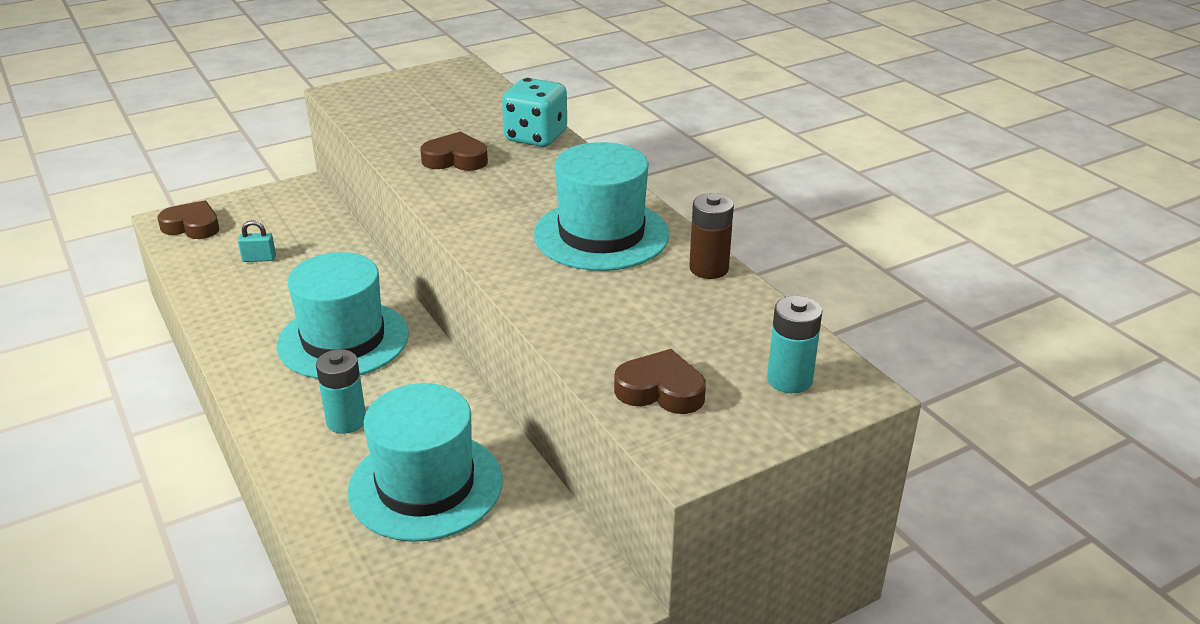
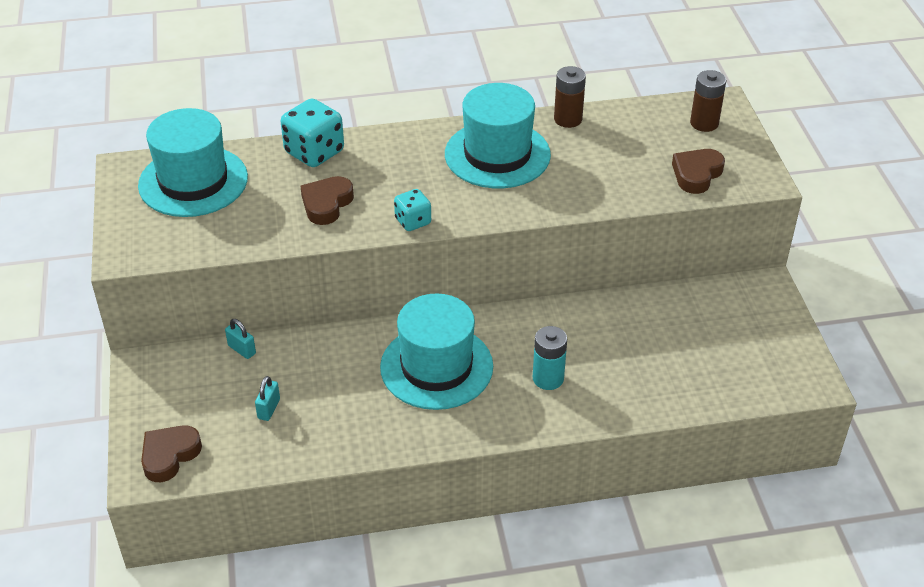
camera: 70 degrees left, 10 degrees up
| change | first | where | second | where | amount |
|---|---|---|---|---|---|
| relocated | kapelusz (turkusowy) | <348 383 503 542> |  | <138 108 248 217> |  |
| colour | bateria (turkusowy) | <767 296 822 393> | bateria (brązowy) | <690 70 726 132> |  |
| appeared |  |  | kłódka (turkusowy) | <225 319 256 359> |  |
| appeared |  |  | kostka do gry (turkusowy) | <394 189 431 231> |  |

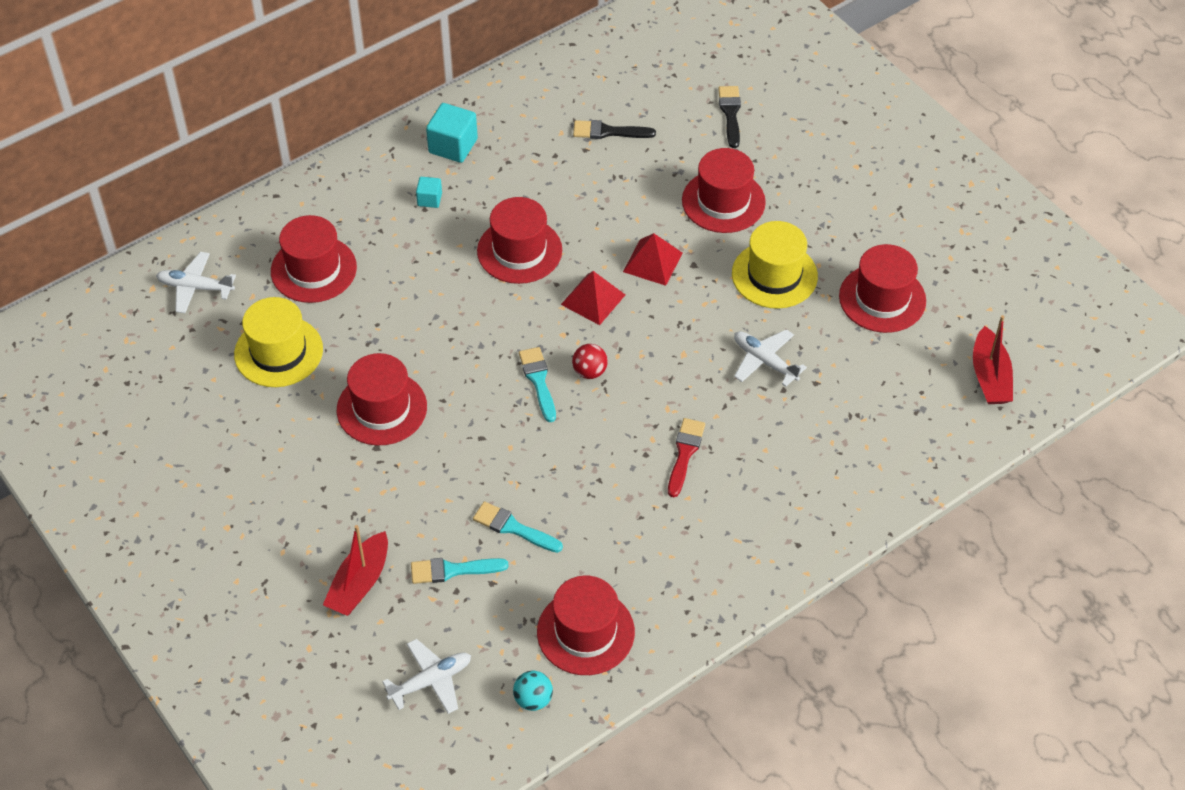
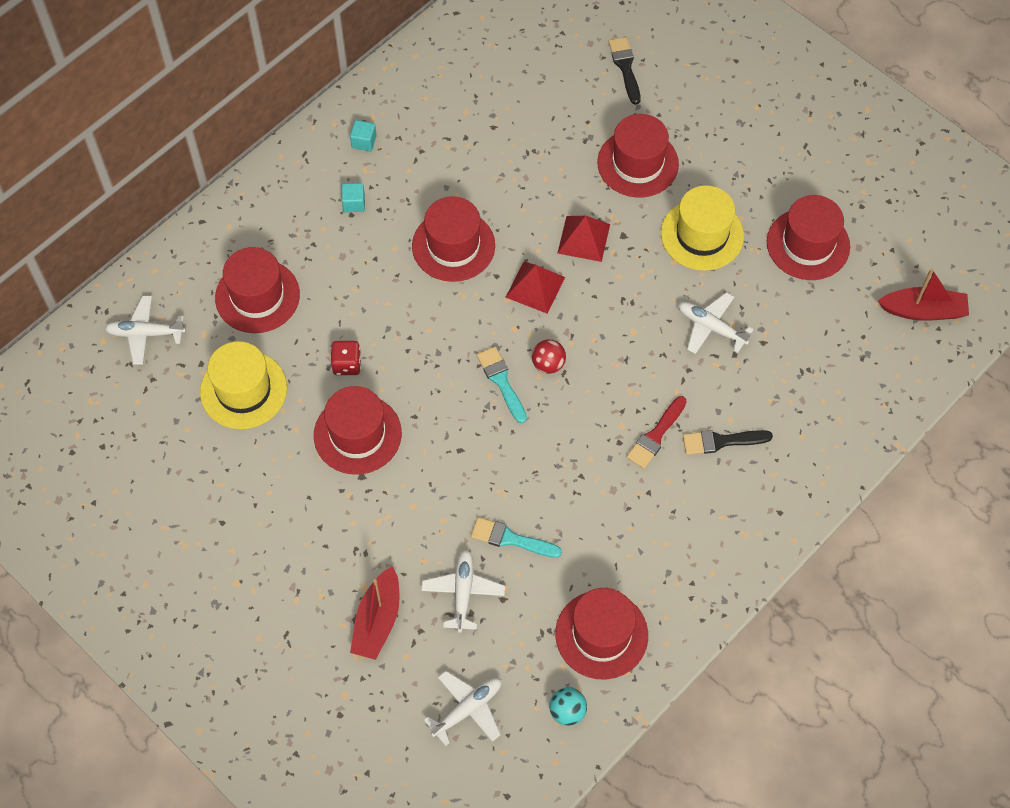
camera: 10 degrees left, 10 degrees up
| change | first | where | second | where | amount |
|---|---|---|---|---|---|
| exchanged | pędzel (turkusowy) | <411 558 508 584> | samolot (biały) | <421 550 505 633> |  |
| size | sześcian (turkusowy) | <426 103 478 163> |  | <350 120 377 151> | x0.56 |
| relocated | pędzel (czarny) | <573 120 656 139> |  | <683 430 773 455> |  |
| spun | pędzel (czerwony) | <668 418 705 497> |  | <627 396 687 469> | 150 degrees counterclockwise |
| spun | łódka (czerwony) | <973 315 1013 404> |  | <878 268 969 321> | 75 degrees counterclockwise |
| appeared |  |  | kostka do gry (czerwony) | <331 341 361 375> |  |

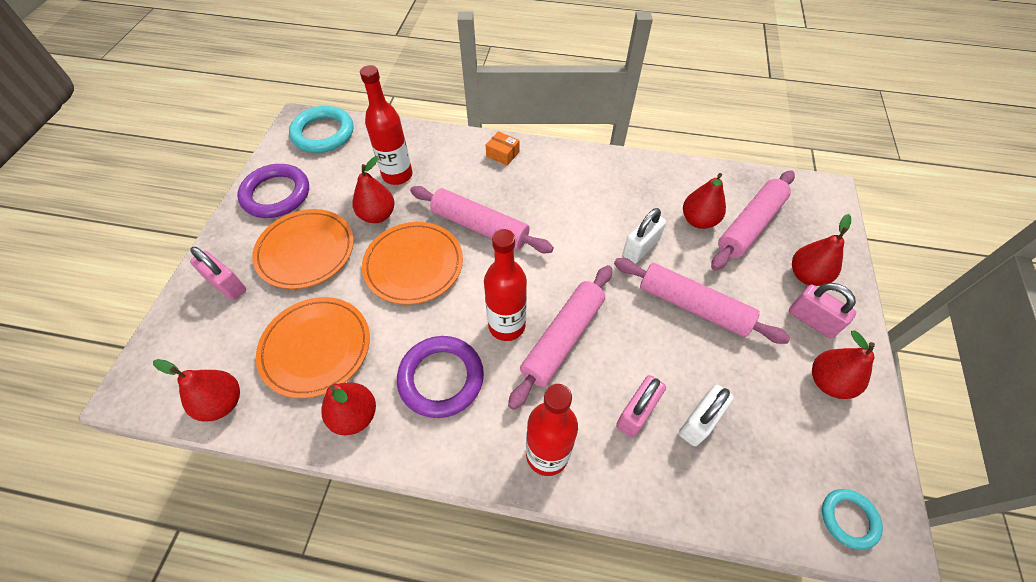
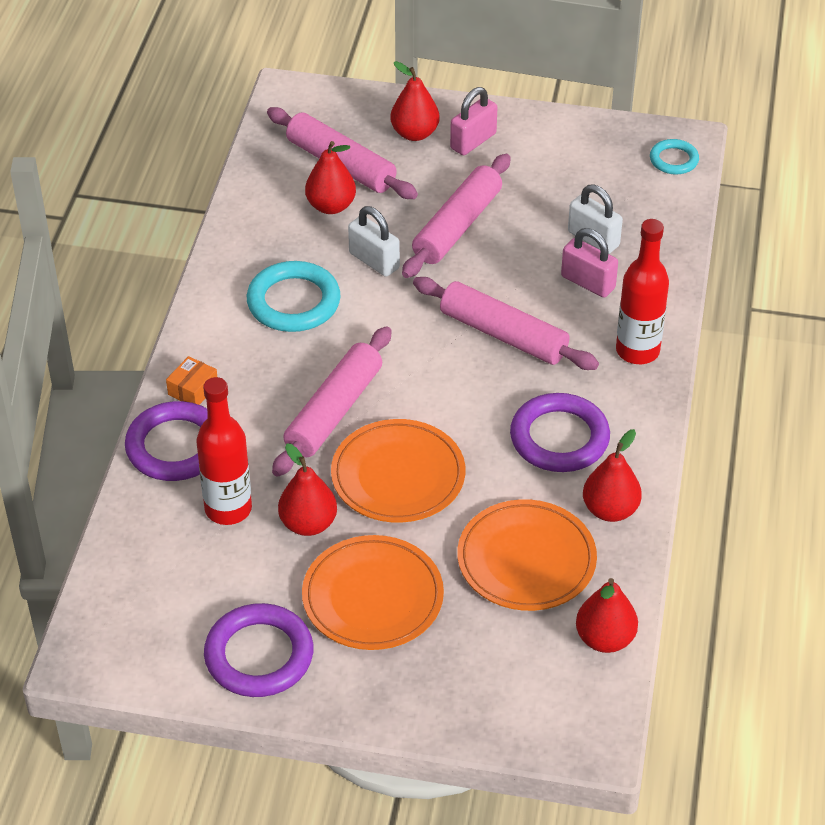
camera: 90 degrees left, 10 degrees down
| change | first | where | second | where | amount |
|---|---|---|---|---|---|
| missing | kłódka (różowy) | <190 247 246 301> |  |  |  |
| relocated | pierścień (turkusowy) | <289 106 353 153> |  | <247 261 341 332> |  |
| missing | butelka (czerwony) | <484 229 527 341> |  |  |  |
| missing | gruszka (czerwony) | <812 330 875 399> |  |  |  |
| appeared |  |  | pierścień (fioletowy) | <125 401 208 481> |  |

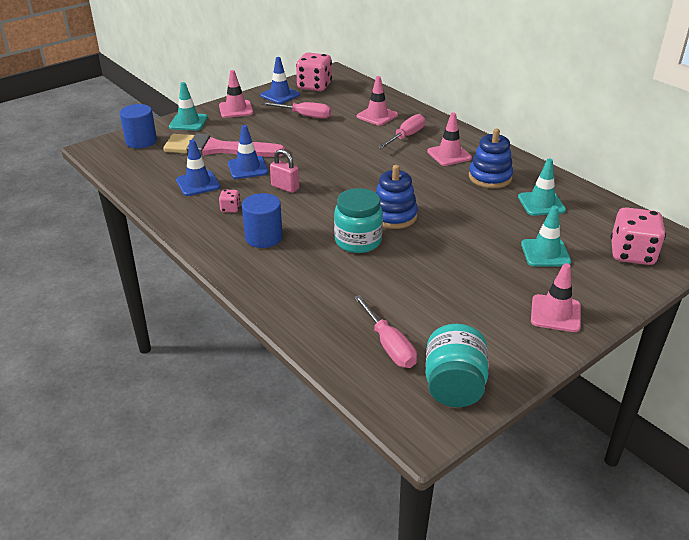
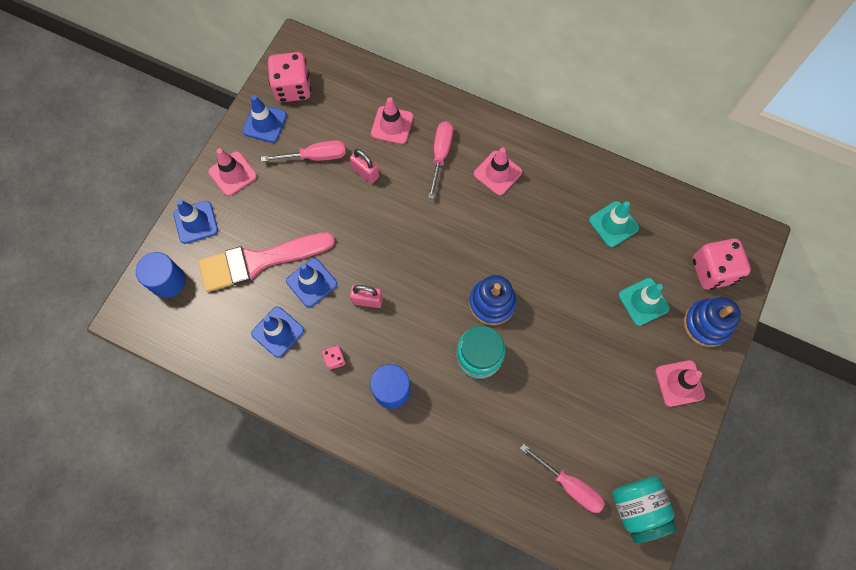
camera: 25 degrees left, 35 degrees up
| change | first | where | second | where | amount |
|---|---|---|---|---|---|
| colour | pachołek (turkusowy) | <169 82 208 131> | pachołek (niebieski) | <173 200 218 244> |  |
| relocated | zabawka nakładanka (niebieski) | <469 129 513 188> |  | <683 297 741 347> |  |
| appeared |  |  | kłódka (różowy) | <350 149 379 184> |  |

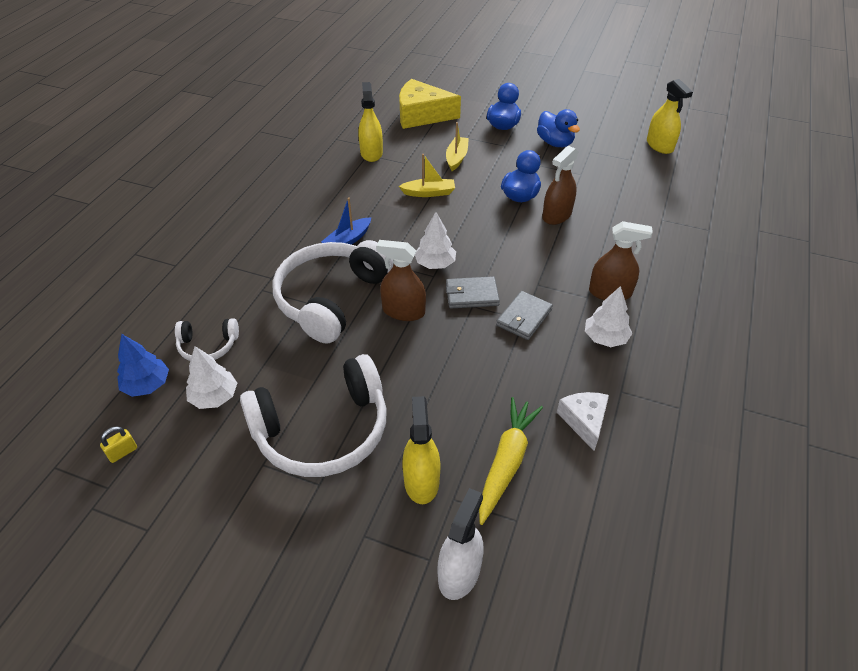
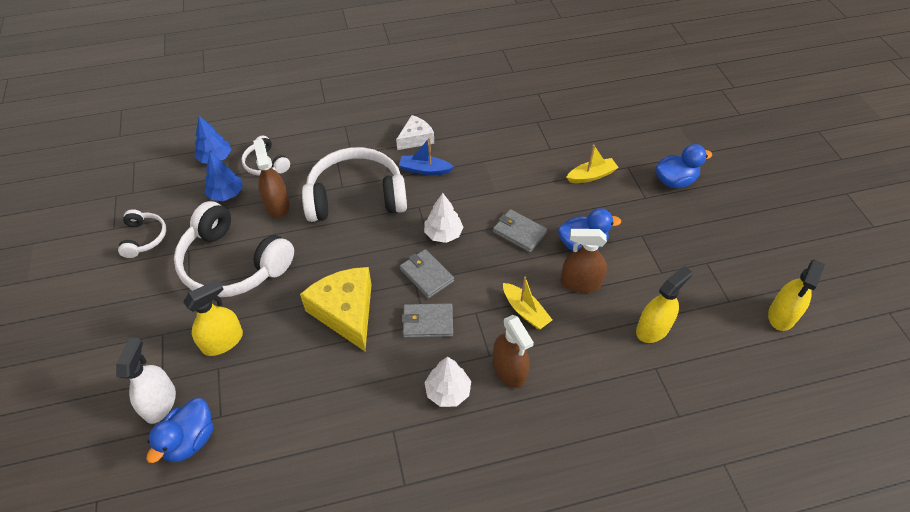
camera: 55 degrees right, 5 degrees up
| change | first | where | second | where | amount |
|---|---|---|---|---|---|
| missing | kłódka (żółty) | <100 426 137 463> |  |  |  |
| colour | drzewko (biały) | <186 346 237 409> | drzewko (niebieski) | <204 152 243 201> |  |
| relocated | spryskiwacz (żółty) | <359 82 383 162> |  | <636 266 692 343> |  |
| relocated | spryskiwacz (brązowy) | <376 240 426 321> |  | <253 139 290 218> |  |
| relocated | ser (żółty) | <399 79 461 129> |  | <300 267 372 351> |  |
| relocated | łódka (żółty) | <399 154 455 197> |  | <503 276 552 329> |  |
| spun | spryskiwacz (biały) | <438 488 484 600> |  | <116 338 176 424> | 75 degrees counterclockwise |
| missing | marchewka (żółty) | <479 397 543 525> |  |  |  |
| relocated | kaczka (niebieski) | <537 109 580 147> |  | <147 398 213 463> |  |
| relocated | ser (biały) | <557 392 609 451> |  | <396 115 434 150> |  |
| appeared |  |  | słuchawki (biały) | <118 209 166 258> |  |
| appeared |  |  | portfel (szary) | <493 209 547 252> |  |

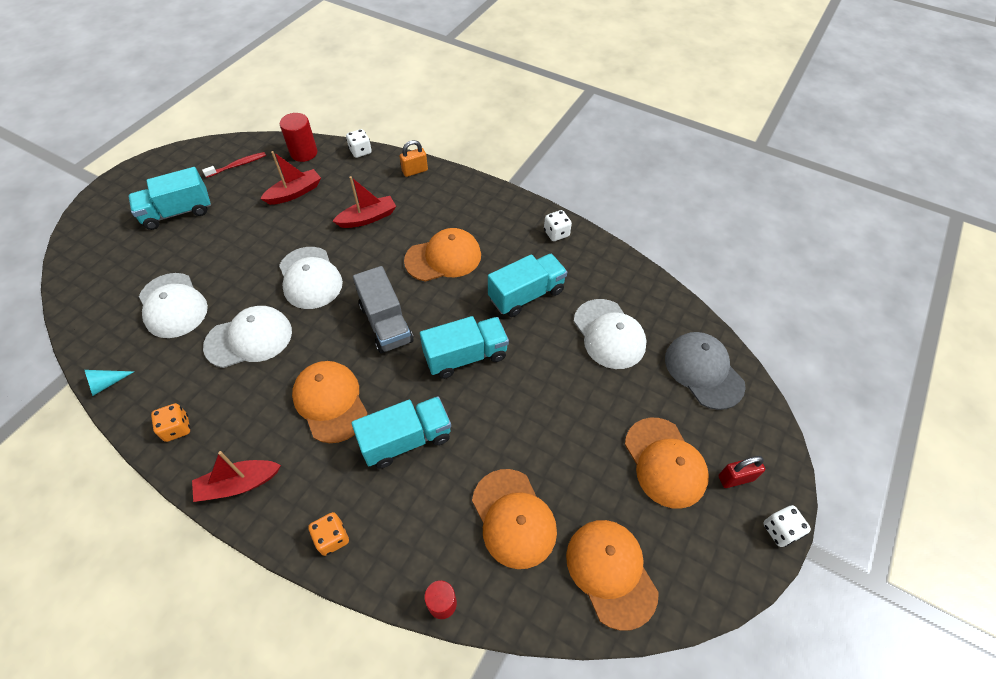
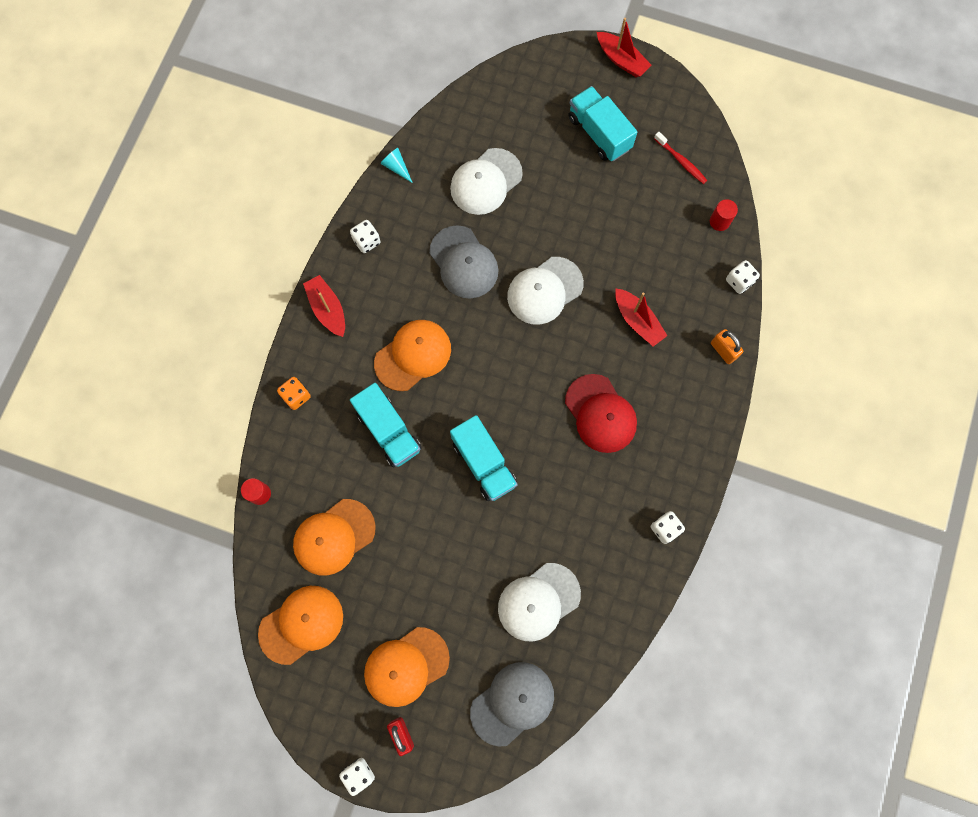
camera: 80 degrees right, 20 degrees up
| change | first | where | second | where | amount |
|---|---|---|---|---|---|
| colour | kostka do gry (pomarańczowy) | <151 403 190 442> | kostka do gry (biały) | <350 220 381 253> |  |
| colour | czapka (biały) | <203 306 292 368> | czapka (szary) | <429 225 499 299> |  |
| relocated | łódka (czerwony) | <260 151 321 205> |  | <597 18 651 77> |  |
| size | walec (czerwony) | <280 113 317 162> |  | <710 199 738 231> | x0.66 |
| missing | ciężarówka (szary) | <353 266 414 353> |  |  |  |
| colour | czapka (pomarańczowy) | <404 228 481 282> | czapka (czerwony) | <565 374 637 453> |  |
| missing | ciężarówka (turkusowy) | <488 254 567 317> |  |  |  |

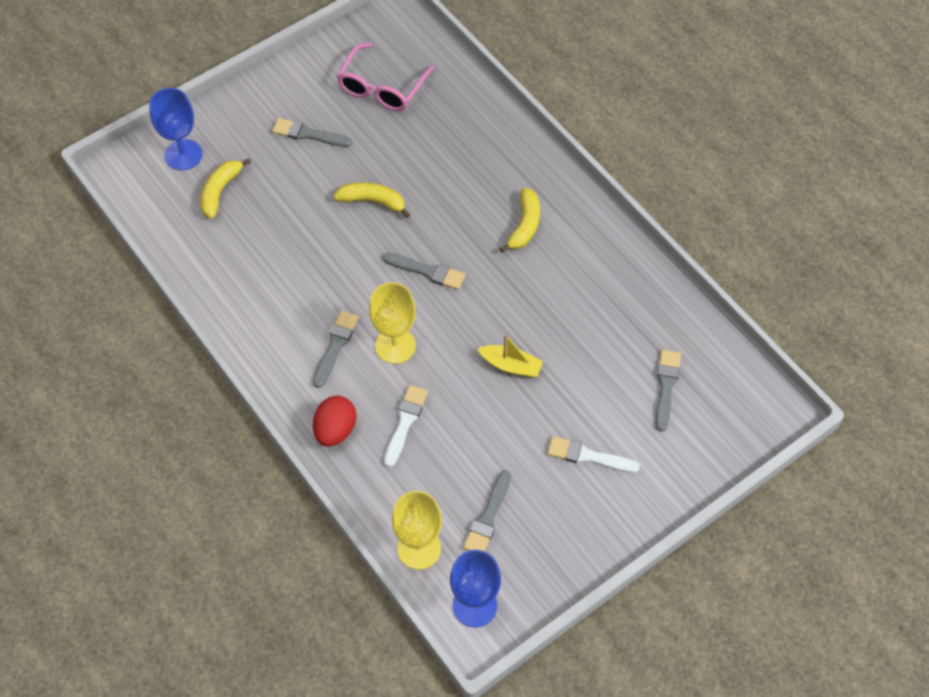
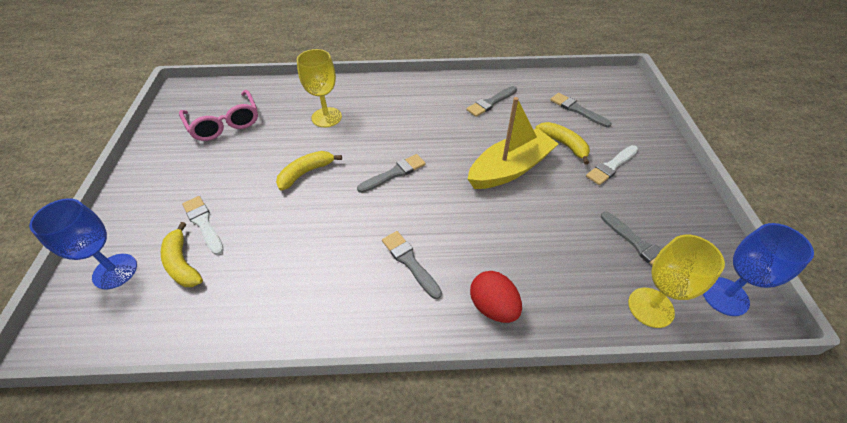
camera: 55 degrees left, 10 degrees down
| change | first | where | second | where | amount |
|---|---|---|---|---|---|
| relocated | pędzel (szary) | <272 118 352 147> |  | <466 86 517 117> |  |
| relocated | kielich (żółty) | <369 282 416 364> |  | <297 49 342 127> |  |
| relocated | pędzel (biały) | <384 385 428 468> |  | <182 196 224 255> |  |
| size | łódka (żółty) | <477 334 543 378> |  | <468 97 558 189> | x1.88 |
| relocated | banan (żółty) | <499 188 540 253> |  | <535 122 590 165> |  |

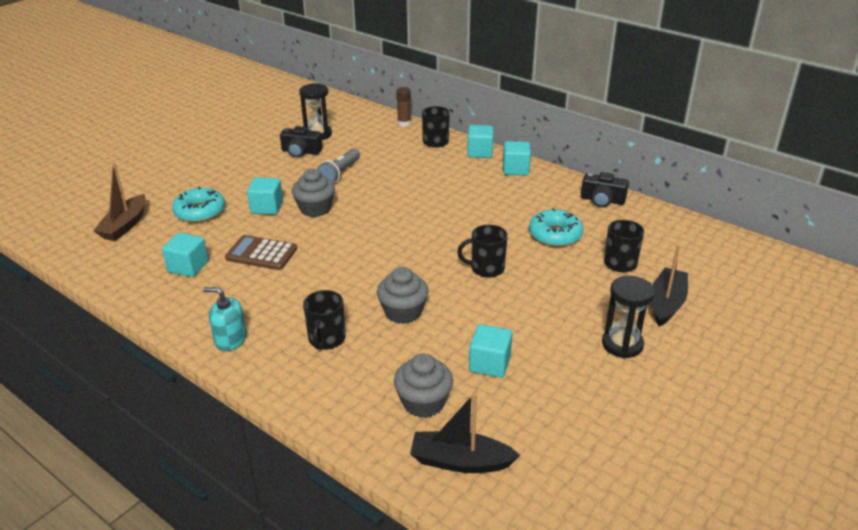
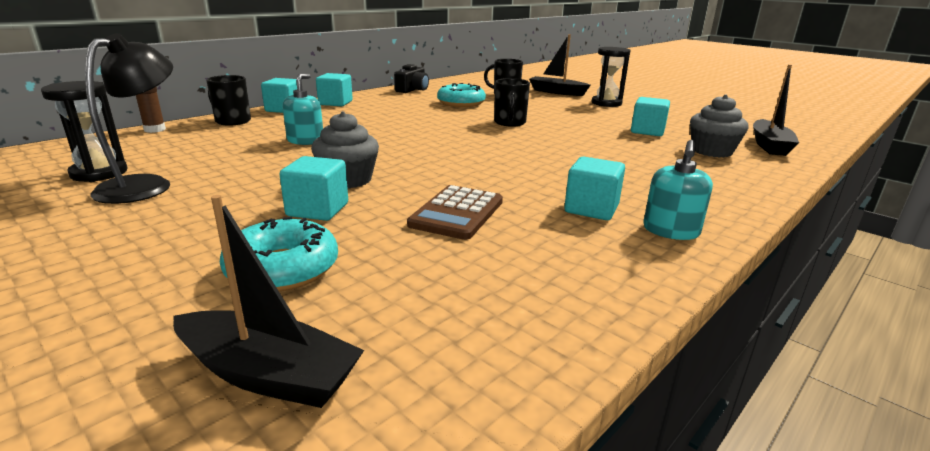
camera: 85 degrees left, 10 degrees down
| change | first | where | second | where | amount |
|---|---|---|---|---|---|
| colour | łódka (brązowy) | <93 162 146 241> | łódka (czarny) | <173 195 364 408> |  |
| relocated | sześcian (turkusowy) | <162 233 208 277> |  | <564 156 625 220> |  |
| exchanged | aparat fotograficzny (czarny) | <280 126 322 158> | lampka (czarny) | <85 33 173 204> |  |
| missing | kubek (czarny) | <303 290 346 350> |  |  |  |
| missing | latarka (szary) | <317 148 360 183> |  |  |  |
| missing | muffinka (szary) | <377 267 429 324> |  |  |  |
| appeared |  |  | dozownik mydła (turkusowy) | <282 74 323 145> |  |

